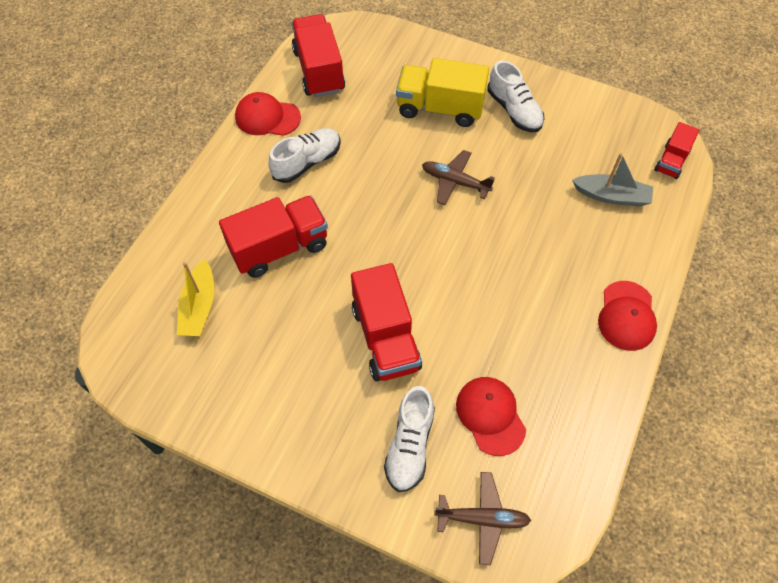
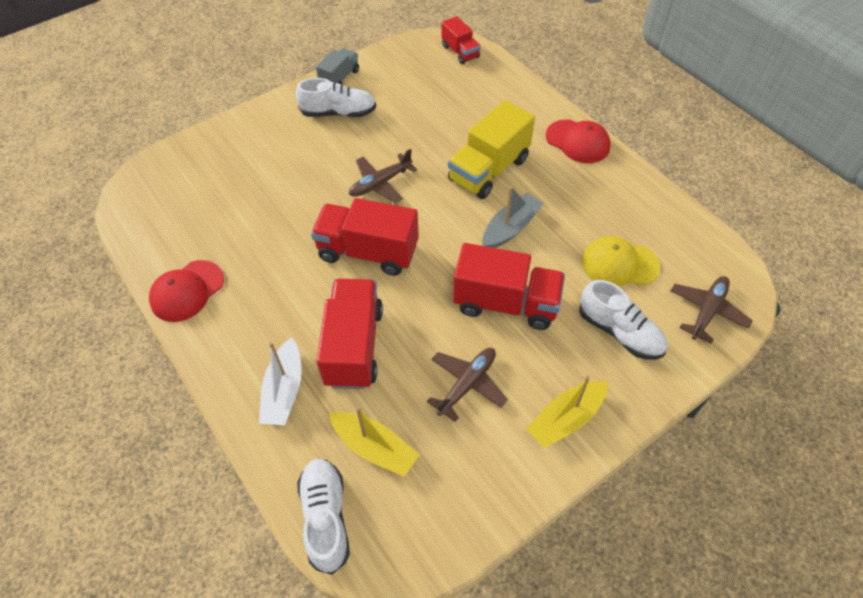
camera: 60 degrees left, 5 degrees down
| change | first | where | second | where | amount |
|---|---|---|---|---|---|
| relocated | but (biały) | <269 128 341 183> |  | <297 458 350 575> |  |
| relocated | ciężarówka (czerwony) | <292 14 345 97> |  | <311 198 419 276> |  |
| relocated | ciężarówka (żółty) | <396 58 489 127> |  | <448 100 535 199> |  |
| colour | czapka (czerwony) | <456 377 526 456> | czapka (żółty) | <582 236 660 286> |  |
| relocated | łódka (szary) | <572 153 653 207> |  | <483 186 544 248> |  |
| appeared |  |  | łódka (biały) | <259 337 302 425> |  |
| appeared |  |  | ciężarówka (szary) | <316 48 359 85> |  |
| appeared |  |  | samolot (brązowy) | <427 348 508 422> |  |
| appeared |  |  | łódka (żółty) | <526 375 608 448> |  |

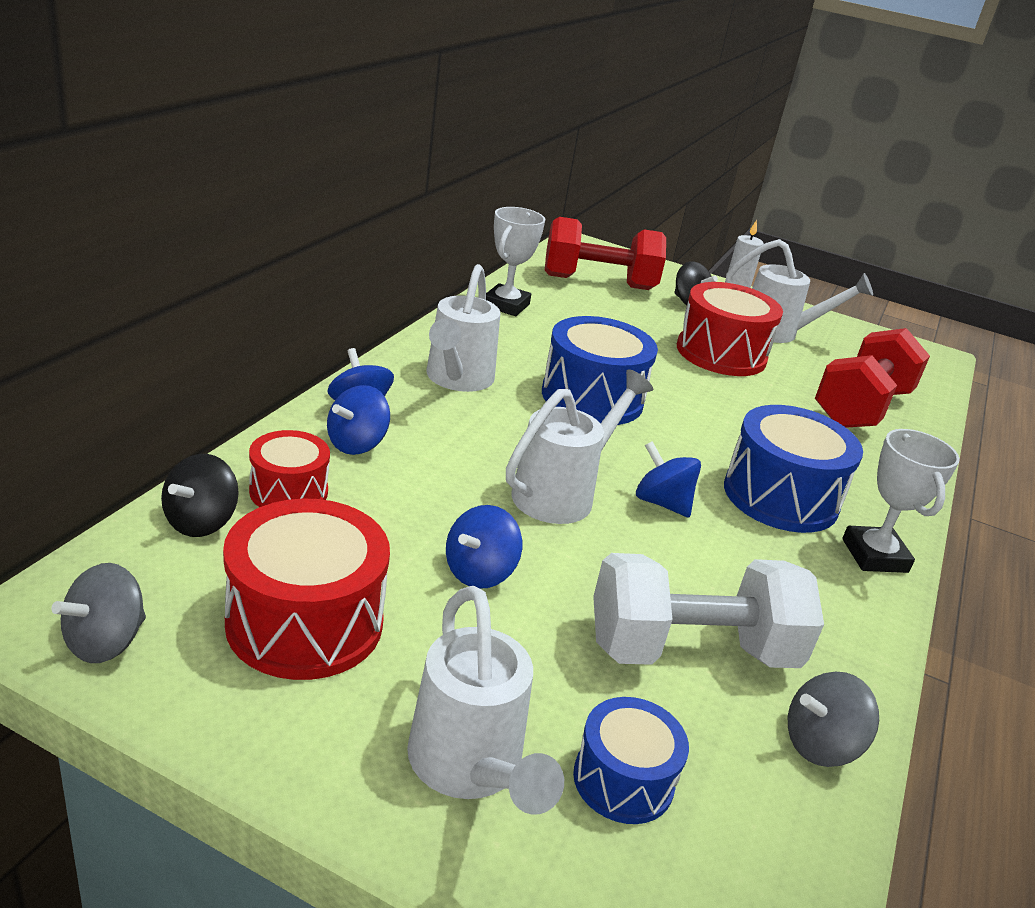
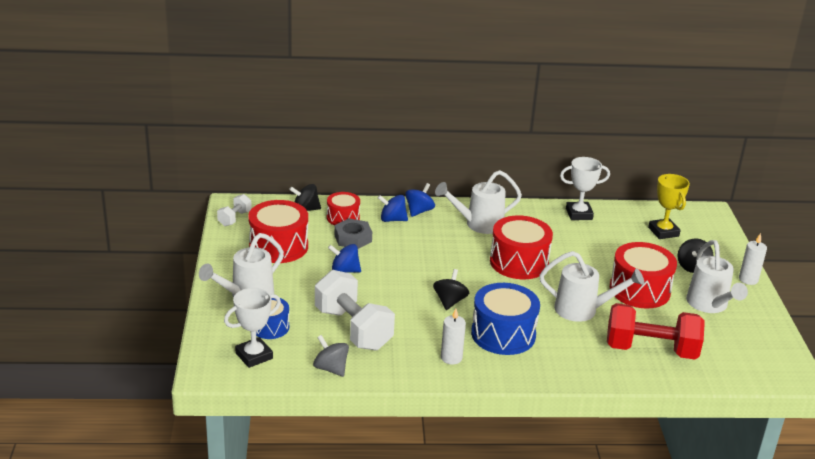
camera: 65 degrees right, 0 degrees up
| change | first | where | second | where | amount |
|---|---|---|---|---|---|
| exchanged | bączek (szary) | <51 563 146 663> | hantel (biały) | <217 194 252 226> |  |
| relocated | konewka (biały) | <506 369 653 524> |  | <539 251 644 322> |  |
| colour | bęben (niebieski) | <542 316 658 425> | bęben (czerwony) | <490 215 553 279> |  |
| exchanged | hantel (czerwony) | <545 217 666 290> | puchar (żółty) | <648 174 690 239> |  |
| colour | bączek (niebieski) | <636 441 701 518> | bączek (czarny) | <433 269 469 310> |  |
| relocated | puchar (biały) | <842 429 960 573> |  | <224 288 281 368> |  |
| appeared |  |  | nakrętka (szary) | <334 218 372 249> |  |
| appeared |  |  | świeca (biały) | <441 308 466 365> |  |

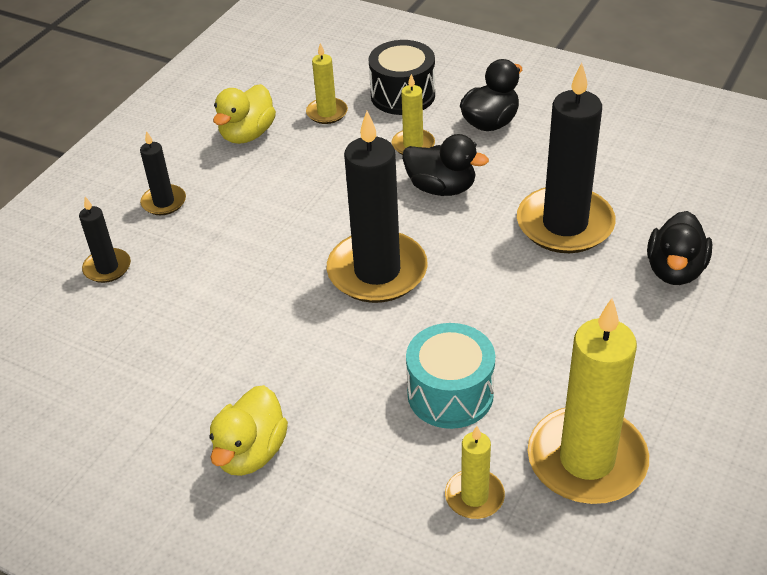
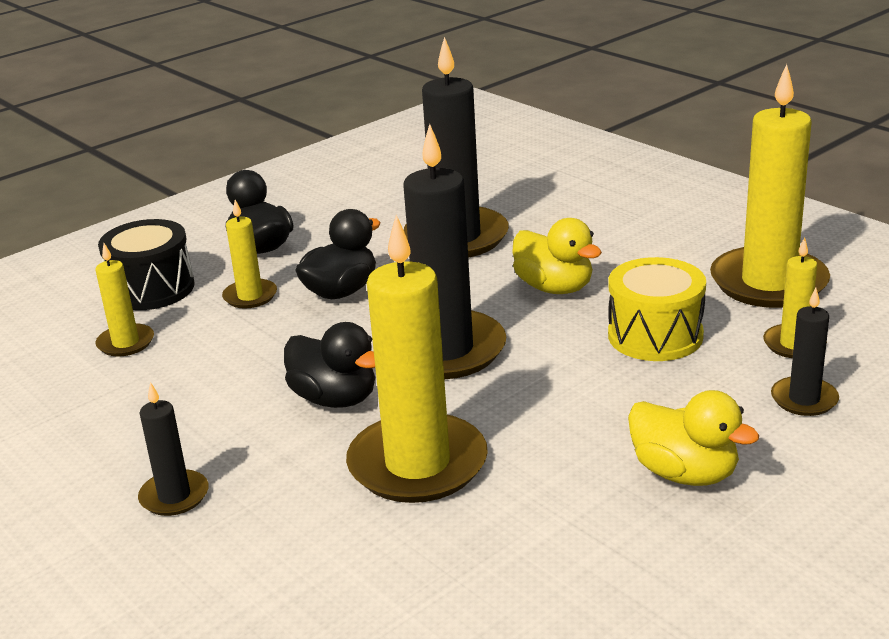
camera: 70 degrees left, 15 degrees down
| change | first | where | second | where | amount |
|---|---|---|---|---|---|
| relocated | świeca (czarny) | <79 197 131 283> |  | <771 288 839 416> |  |
| relocated | kaczka (żółty) | <213 84 276 144> |  | <512 218 602 294> |  |
| colour | bęben (turkusowy) | <406 323 495 429> | bęben (żółty) | <608 257 706 361> |  |
| relocated | kaczka (czarny) | <647 211 712 285> |  | <284 322 375 408> |  |
| appeared |  |  | świeca (żółty) | <346 215 488 503> |  |

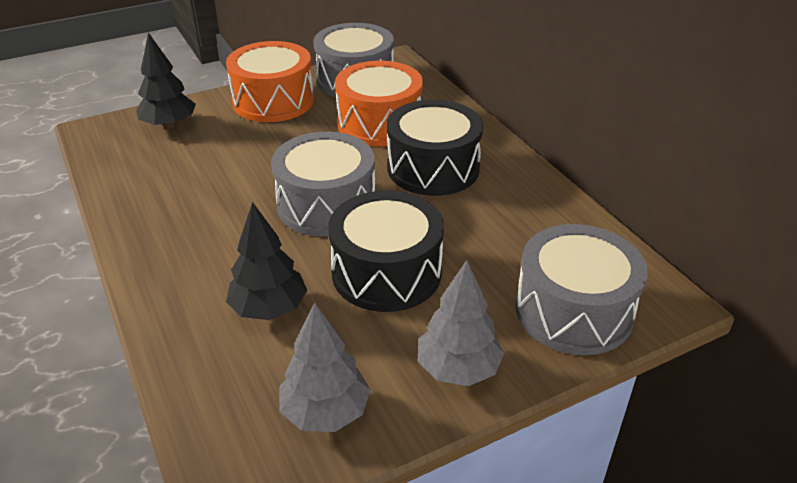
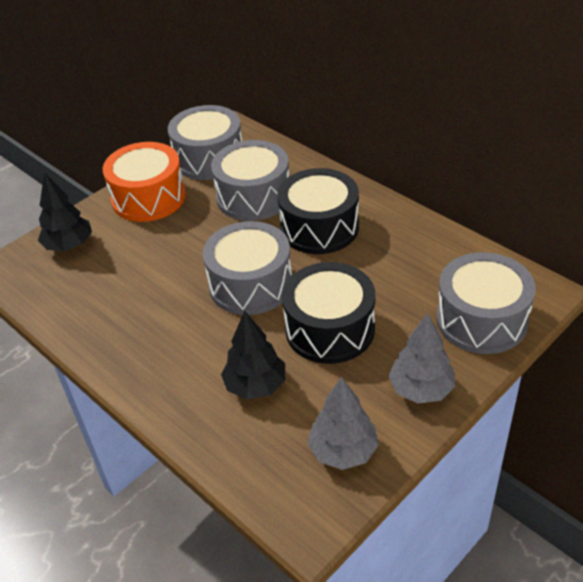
camera: 15 degrees left, 5 degrees up
| change | first | where | second | where | amount |
|---|---|---|---|---|---|
| colour | bęben (pomarańczowy) | <335 61 423 147> | bęben (szary) | <211 140 289 221> |  |

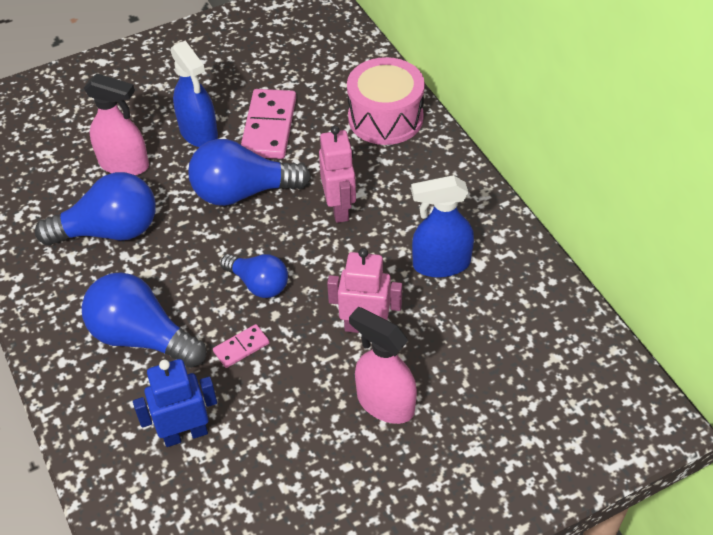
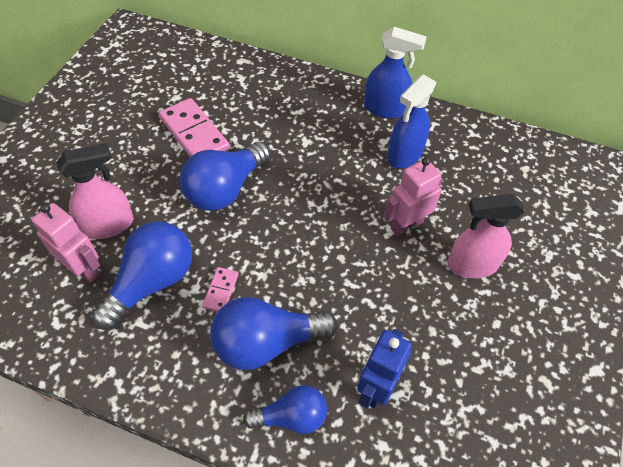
camera: 45 degrees left, 5 degrees up
| change | first | where | second | where | amount |
|---|---|---|---|---|---|
| relocated | spryskiwacz (niebieski) | <170 40 218 147> |  | <364 27 427 118> |  |
| relocated | kostka domina (różowy) | <213 324 270 368> |  | <202 267 239 312> |  |
| relocated | żarówka (niebieski) | <220 254 288 298> |  | <243 385 327 434> |  |
| relocated | robot (różowy) | <319 126 356 223> |  | <31 203 100 283> |  |
| missing | bęben (różowy) | <347 57 425 145> |  |  |  |

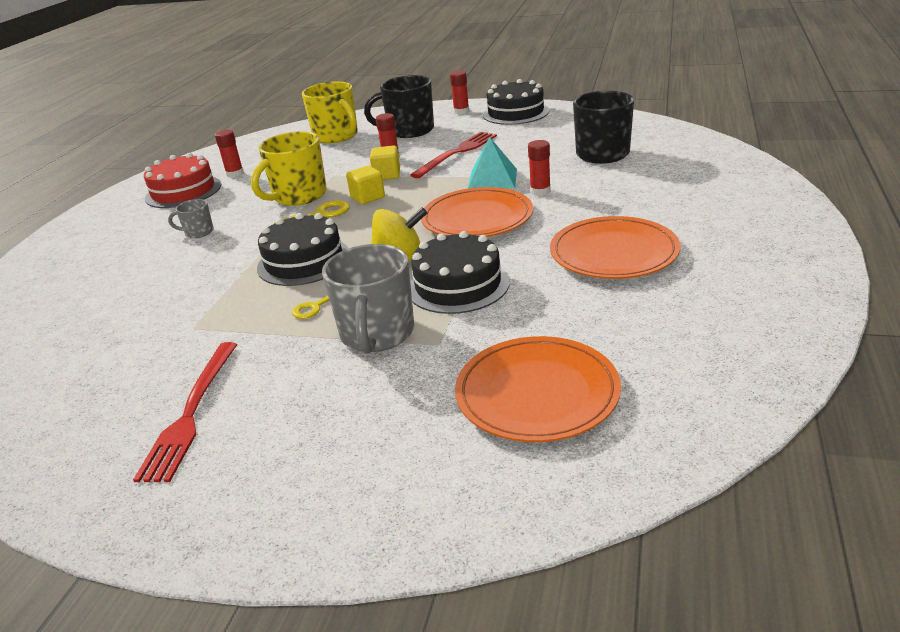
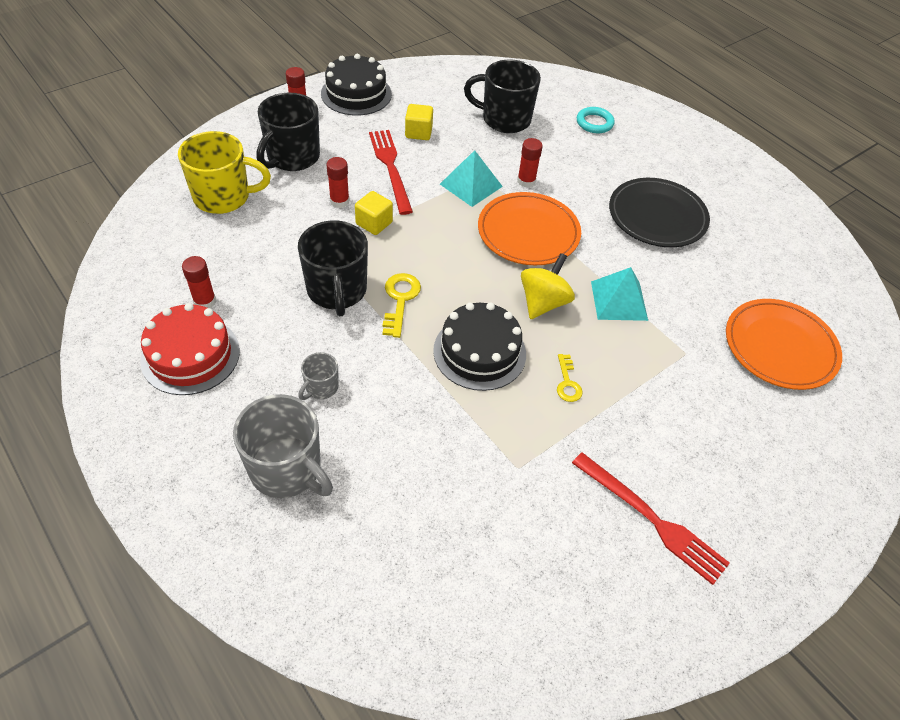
camera: 60 degrees left, 20 degrees up
| change | first | where | second | where | amount |
|---|---|---|---|---|---|
| colour | kubek (żółty) | <251 131 327 206> | kubek (czarny) | <298 221 368 316> |  |
| relocated | kubek (szary) | <322 244 414 354> |  | <233 394 333 498> |  |
| relocated | sześcian (żółty) | <346 166 385 204> |  | <405 104 433 140> |  |
| exchanged | tort (czarny) | <410 231 510 314> | piramida (turkusowy) | <591 267 648 321> |  |
| colour | talerz (pomarańczowy) | <550 216 680 279> | talerz (czarny) | <609 178 710 247> |  |
| appeared |  |  | pierścień (turkusowy) | <577 107 615 133> |  |

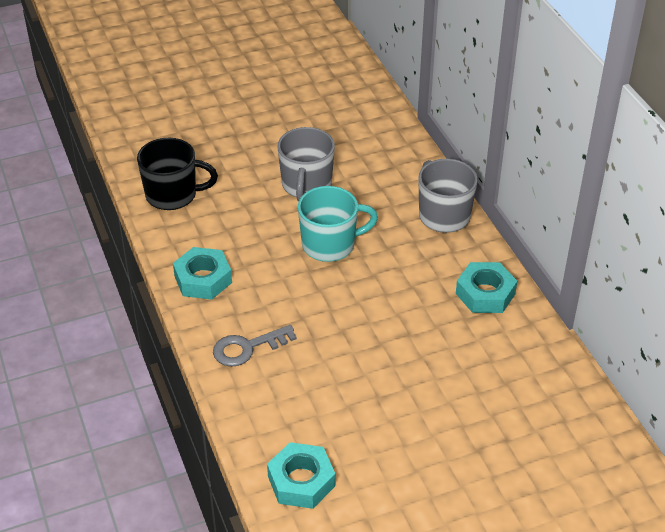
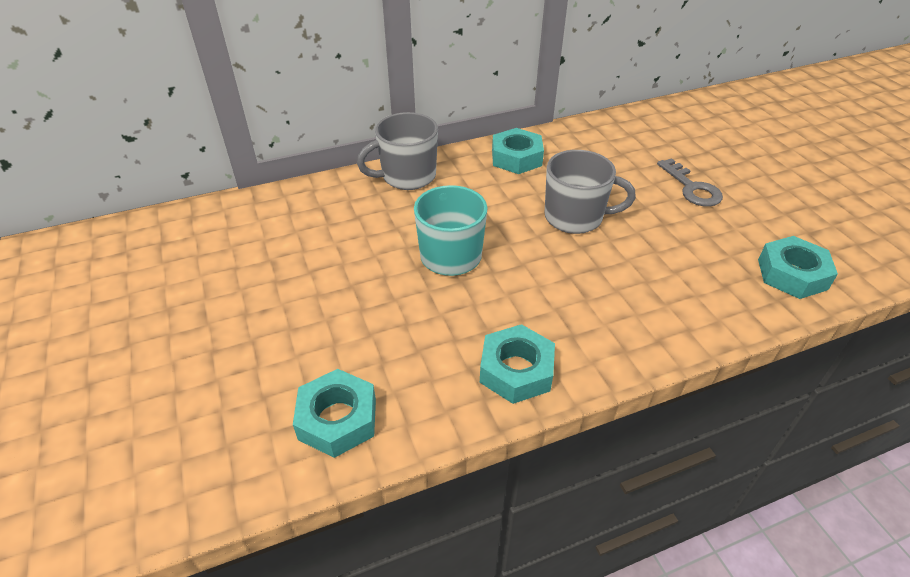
camera: 90 degrees left, 0 degrees up
| change | first | where | second | where | amount |
|---|---|---|---|---|---|
| exchanged | kubek (czarny) | <137 138 218 210> | nakrętka (turkusowy) | <293 369 376 458> |  |
| relocated | klucz (szary) | <213 325 297 367> |  | <657 158 723 207> |  |
| relocated | kubek (szary) | <278 127 335 201> |  | <545 150 636 234> |  |

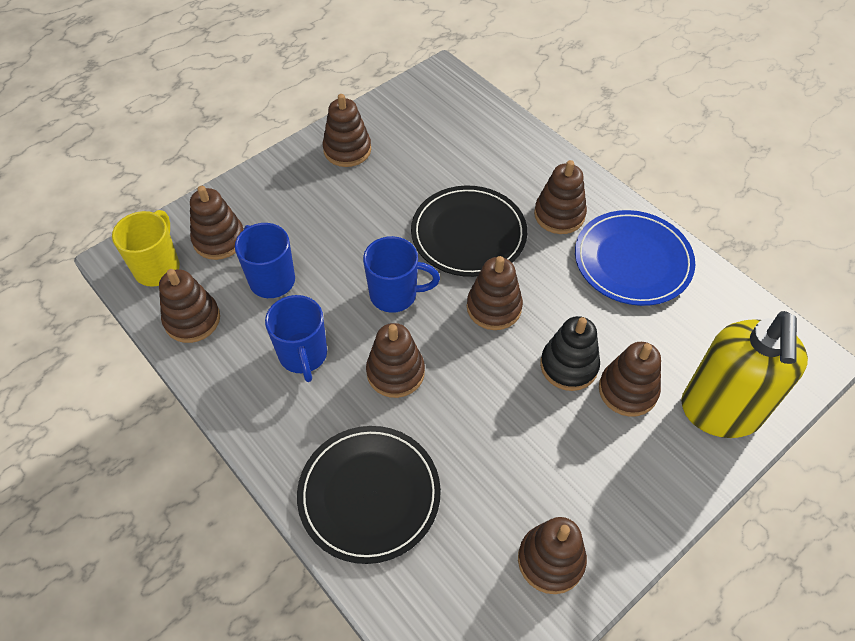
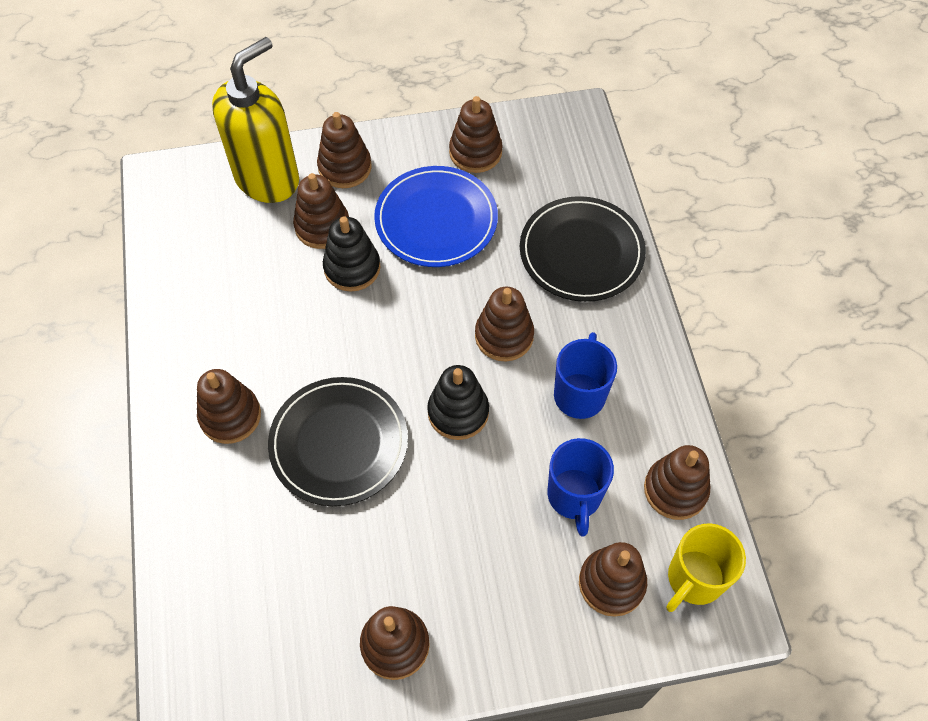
camera: 150 degrees left, 5 degrees up
| change | first | where | second | where | amount |
|---|---|---|---|---|---|
| exchanged | kubek (niebieski) | <363 236 440 313> | zabawka nakładanka (czarny) | <427 365 489 440> |  |
| relocated | zabawka nakładanka (brązowy) | <467 256 523 330> |  | <317 112 372 188> |  |
| relocated | talerz (niebieski) | <575 210 695 306> |  | <374 166 498 267> |  |

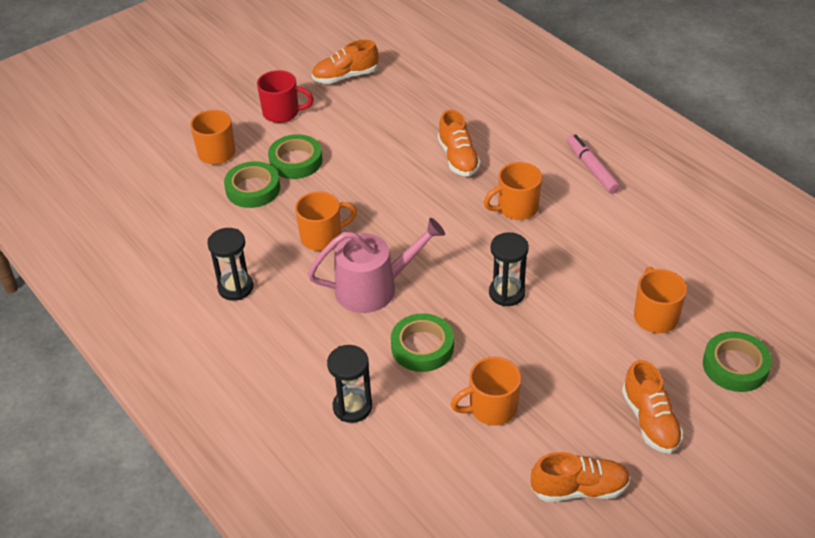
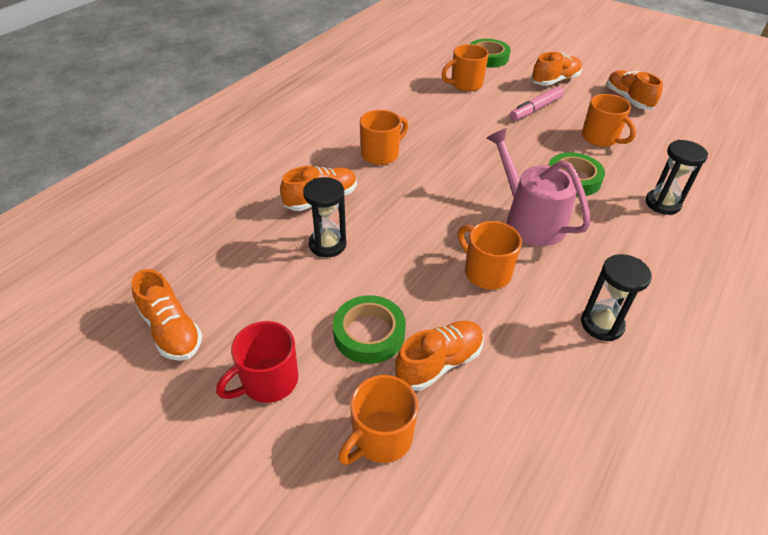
camera: 110 degrees left, 0 degrees up
| change | first | where | second | where | amount |
|---|---|---|---|---|---|
| exchanged | taśma klejąca (zielony) | <224 161 280 208> | but (pomarańczowy) | <395 321 484 391> |  |
| spun | kubek (czerwony) | <257 70 314 123> |  | <216 321 298 403> | 120 degrees counterclockwise |
| spun | kubek (pomarańczowy) | <484 162 542 220> |  | <360 110 408 165> | 90 degrees counterclockwise |
| relocated | klepsydra (czarny) | <489 232 529 306> |  | <303 177 346 257> |  |
| relocated | flamaster (różowy) | <567 134 620 194> |  | <510 86 564 121> |  |

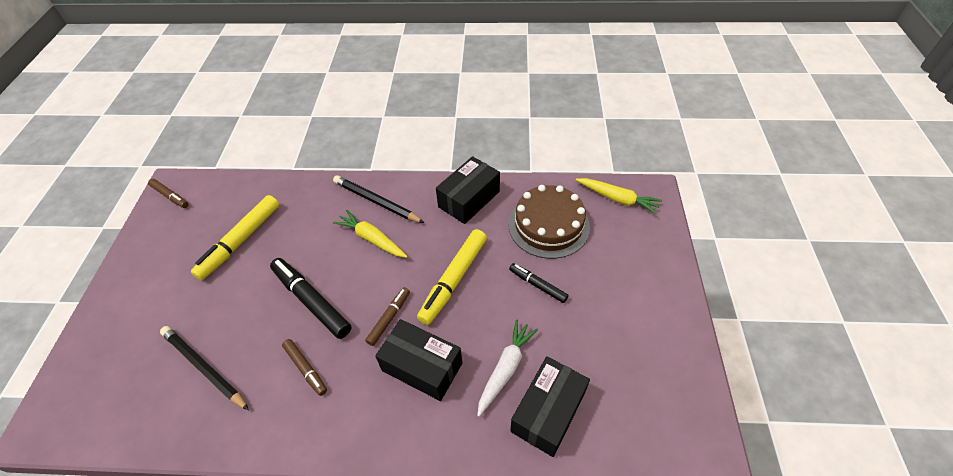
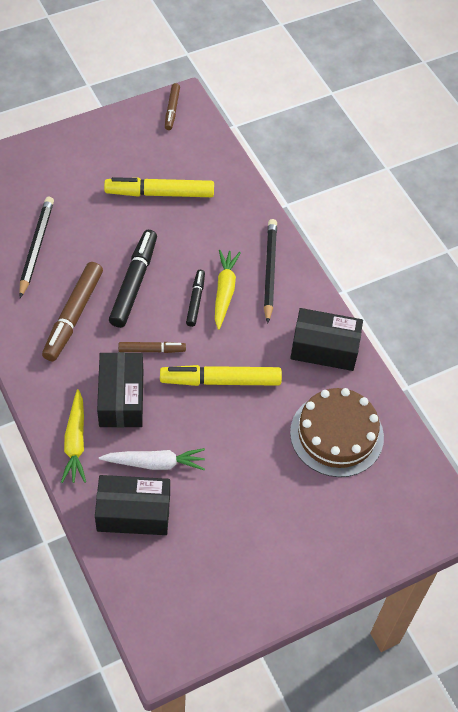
camera: 55 degrees right, 5 degrees up
| change | first | where | second | where | amount |
|---|---|---|---|---|---|
| size | flamaster (brązowy) | <282 339 327 396> |  | <42 262 103 361> | x1.77 |
| relocated | flamaster (czarny) | <509 263 568 303> |  | <186 270 205 327> |  |
| relocated | marchewka (żółty) | <576 178 662 215> |  | <61 389 86 483> |  |

